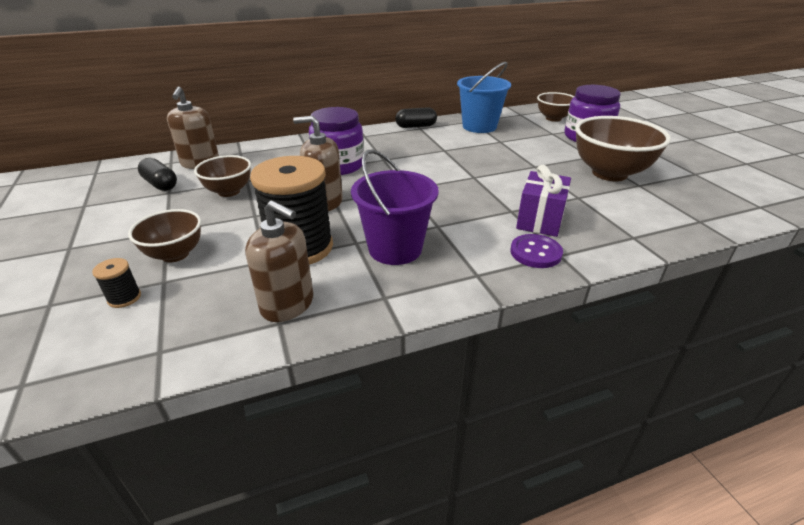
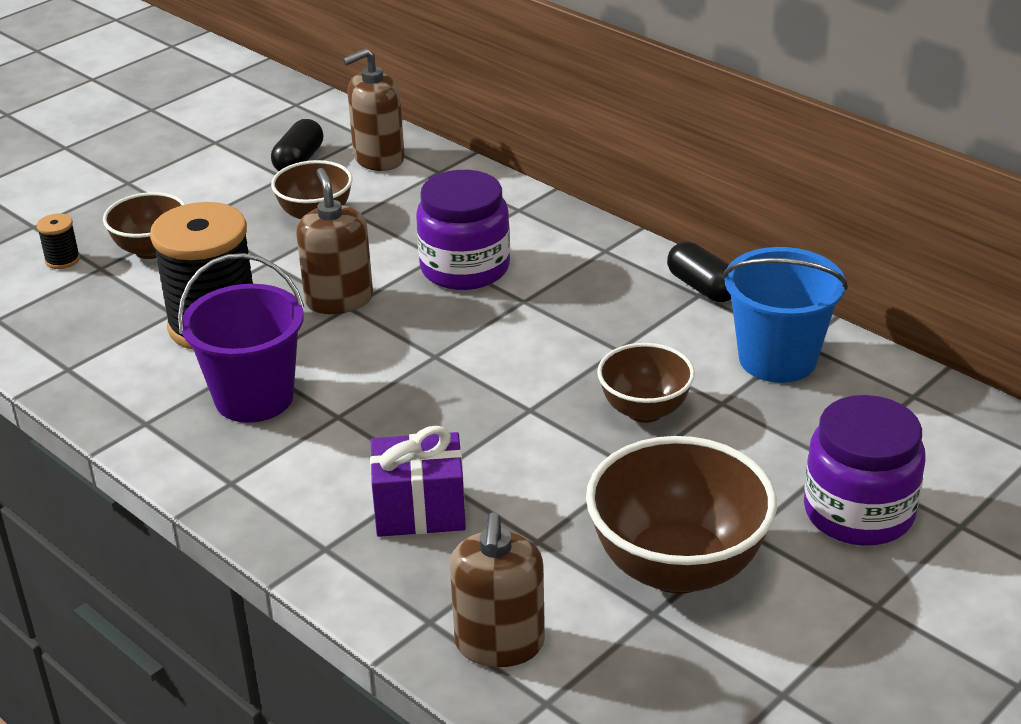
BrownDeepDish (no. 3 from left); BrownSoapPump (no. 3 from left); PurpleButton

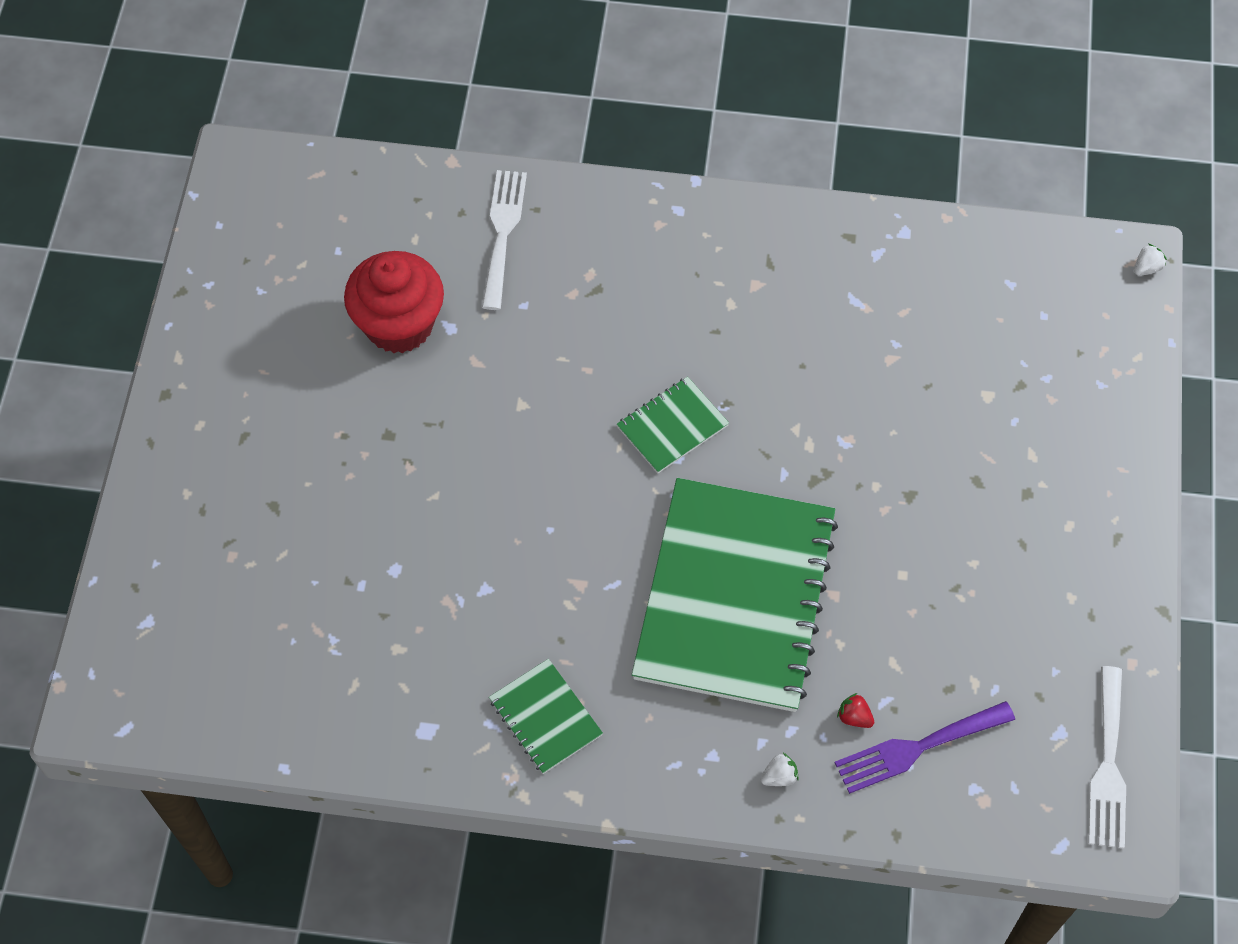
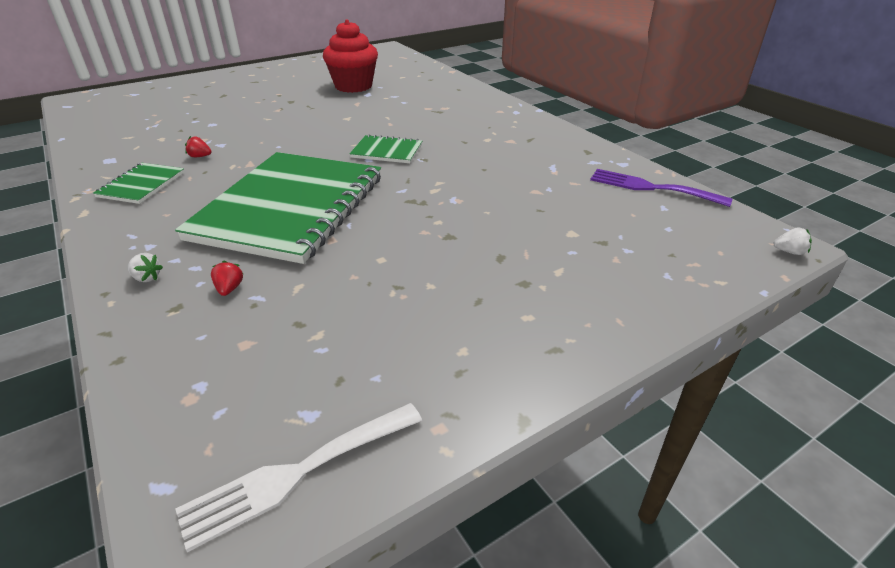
PureWhiteDinnerFork (no. 1 from left in the first image); GreenNotepad (no. 2 from left); PurpleDinnerFork; RedBerry (no. 1 from left)

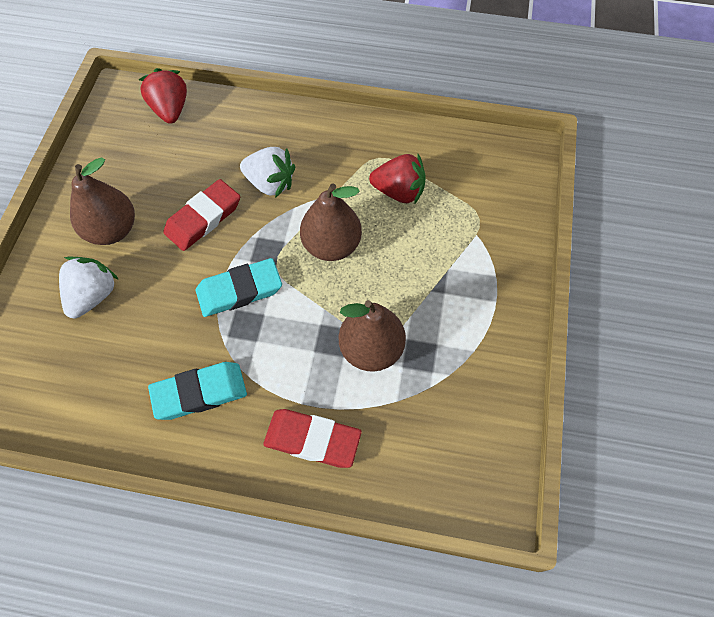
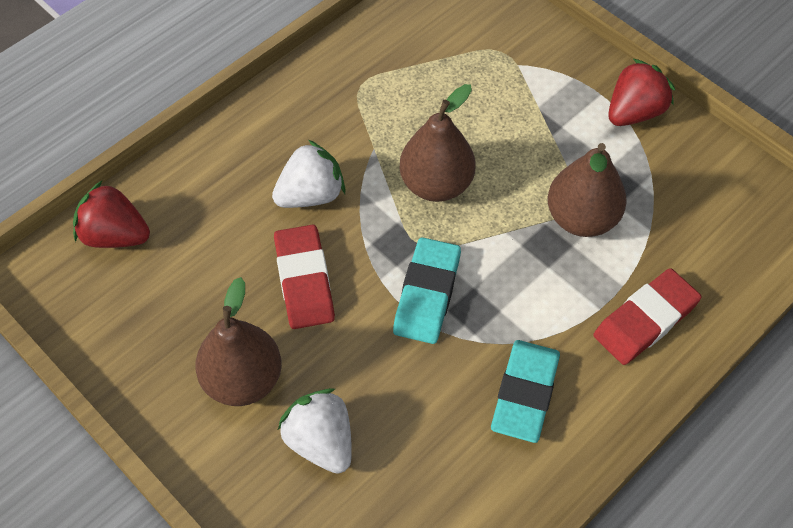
RedBerry (no. 2 from left)

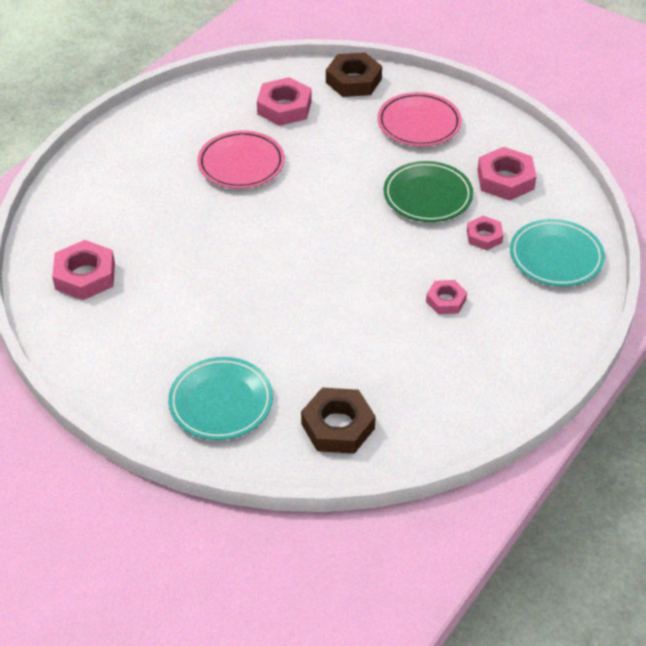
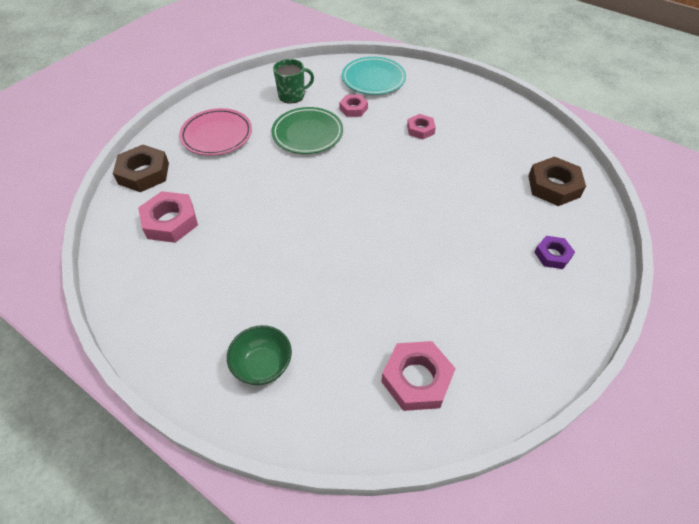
RosePinkDinnerPlate (no. 1 from left in the first image); GreenCoffeeMug; PurpleHexagonNut; GreenDeepDish

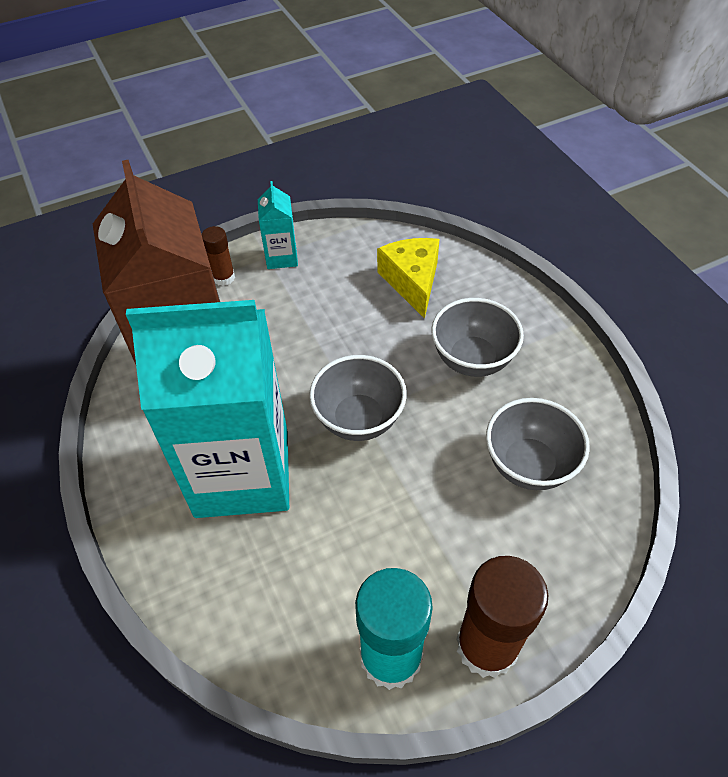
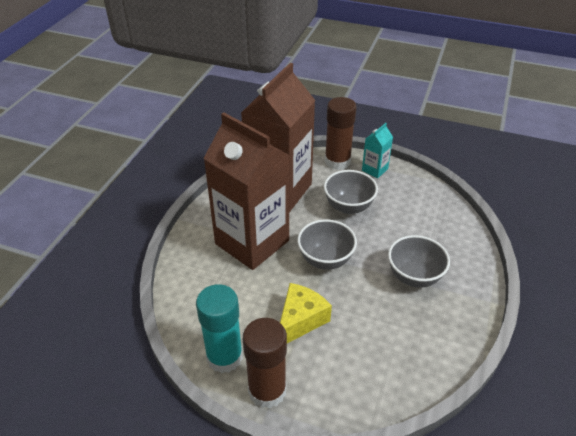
BrownStickOfGlue (no. 2 from left); BrightYellowPieceOfCheese; BrownMilkCarton (no. 1 from left); GreyDeepDish (no. 2 from left)

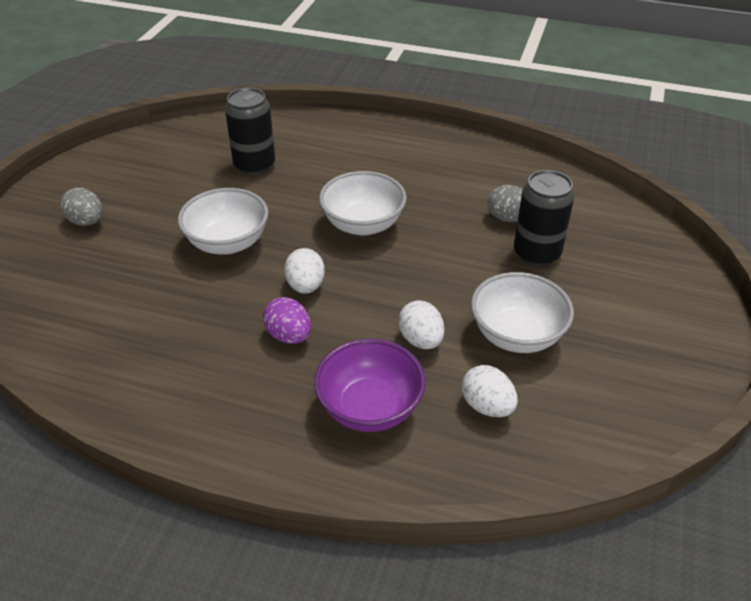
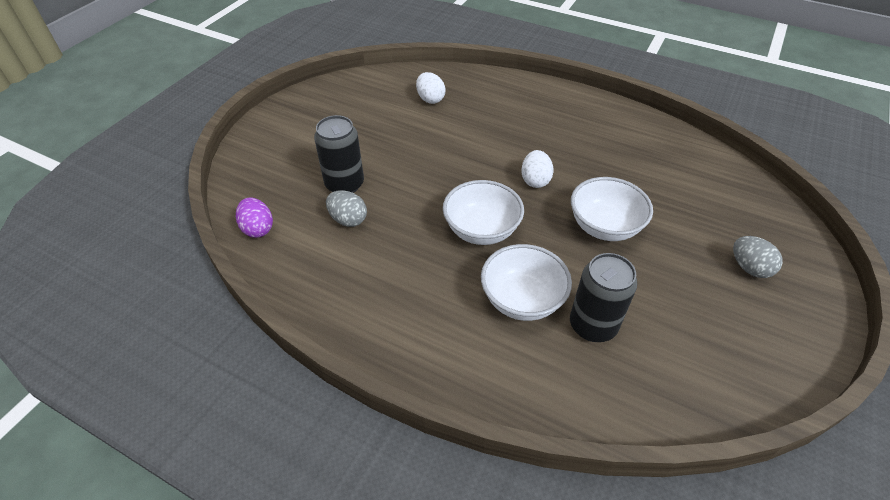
PureWhiteDeepDish (no. 2 from left); PurpleEggShape; PureWhiteEggShape (no. 2 from left in the first image); PurpleDeepDish

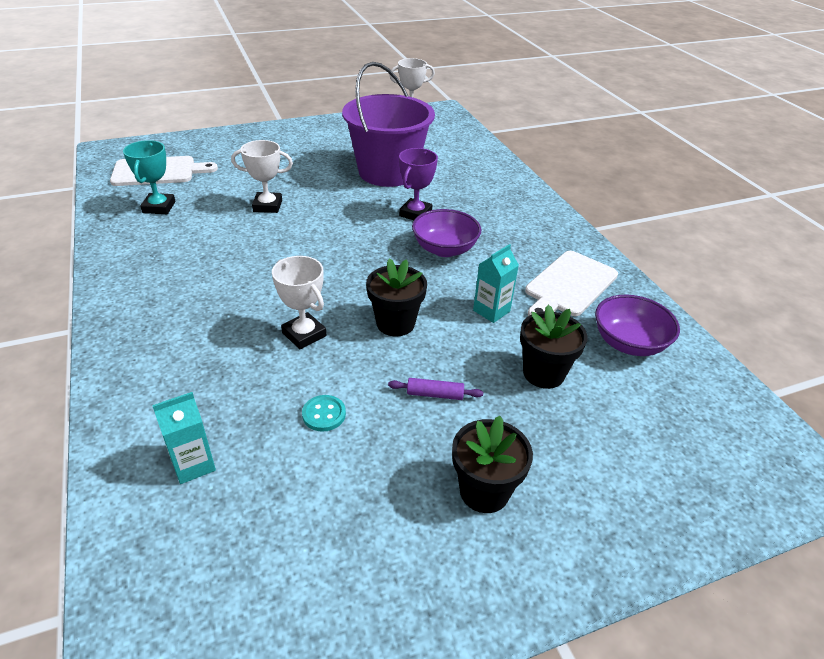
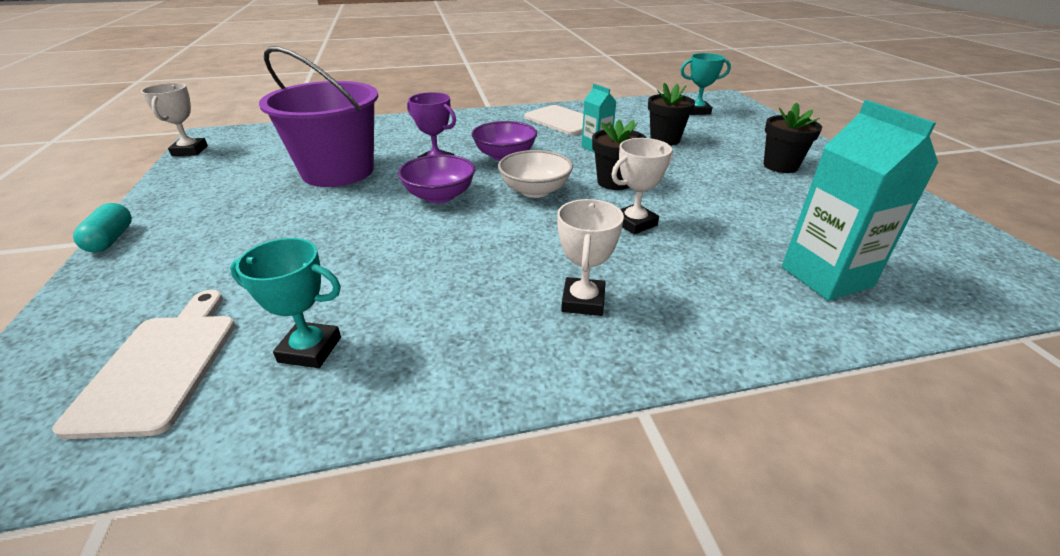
PureWhiteAwardCup (no. 2 from left); PurpleDeepDish (no. 1 from left); PurplePastryRoller; AquaMilkCarton (no. 2 from left); AquaButton; AquaAwardCup (no. 2 from left); PureWhiteDeepDish; AquaCapsule

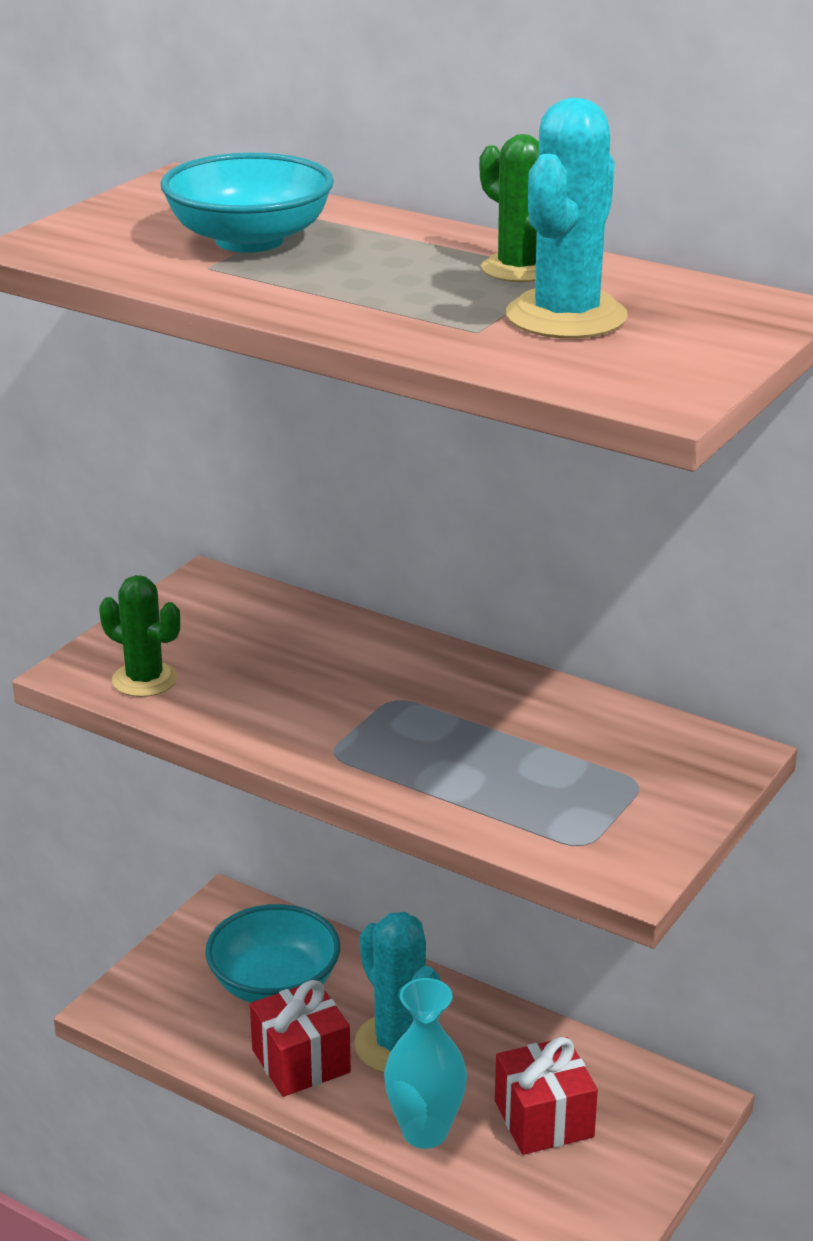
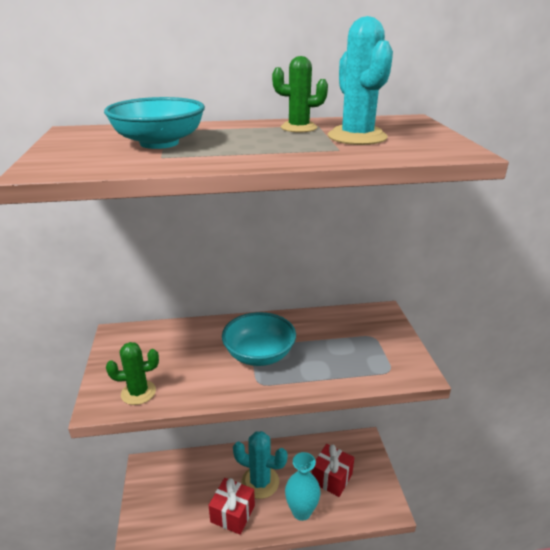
AquaDeepDish (no. 2 from left)

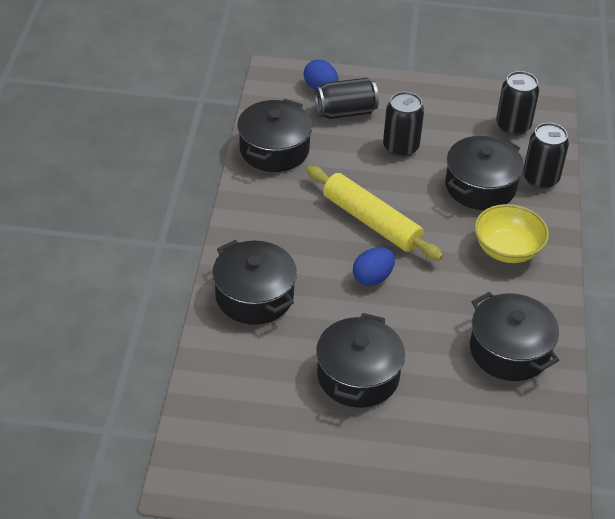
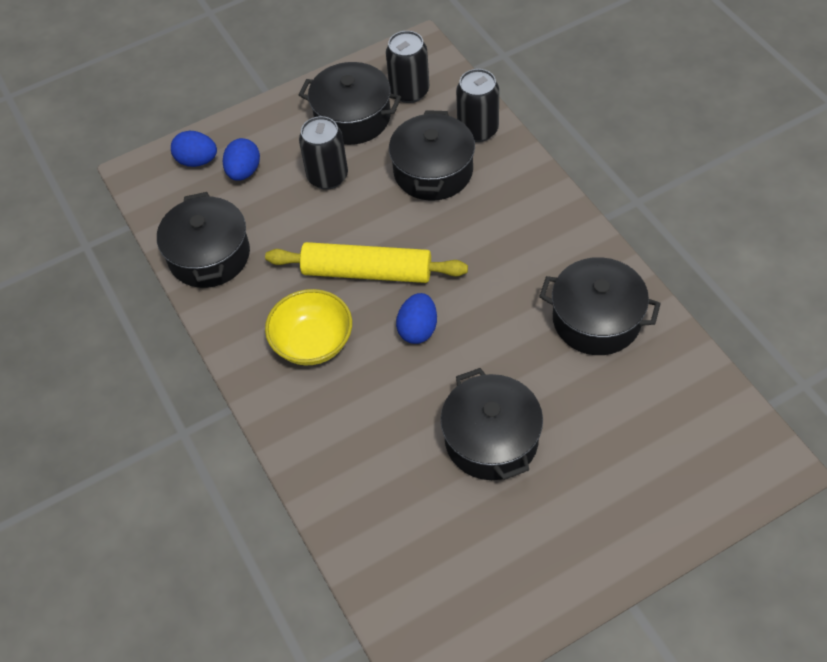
BlueEggShape (no. 2 from left); BrightYellowDeepDish; BlackPot (no. 2 from left)

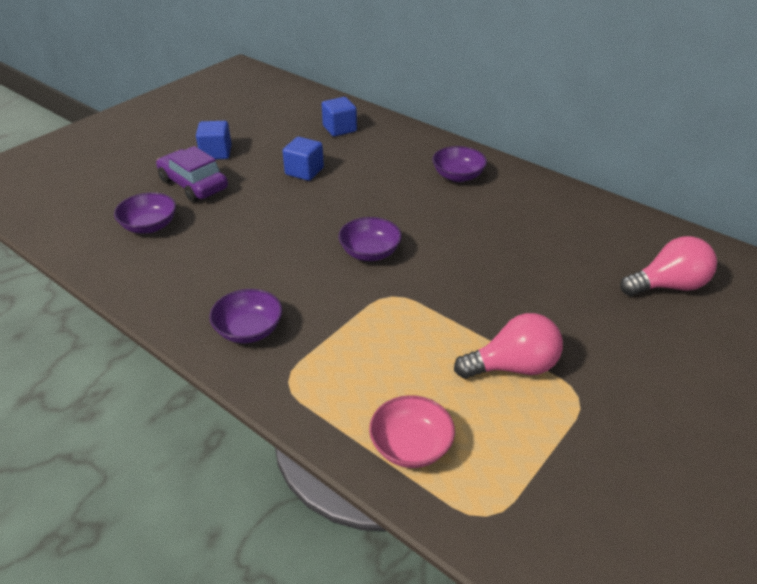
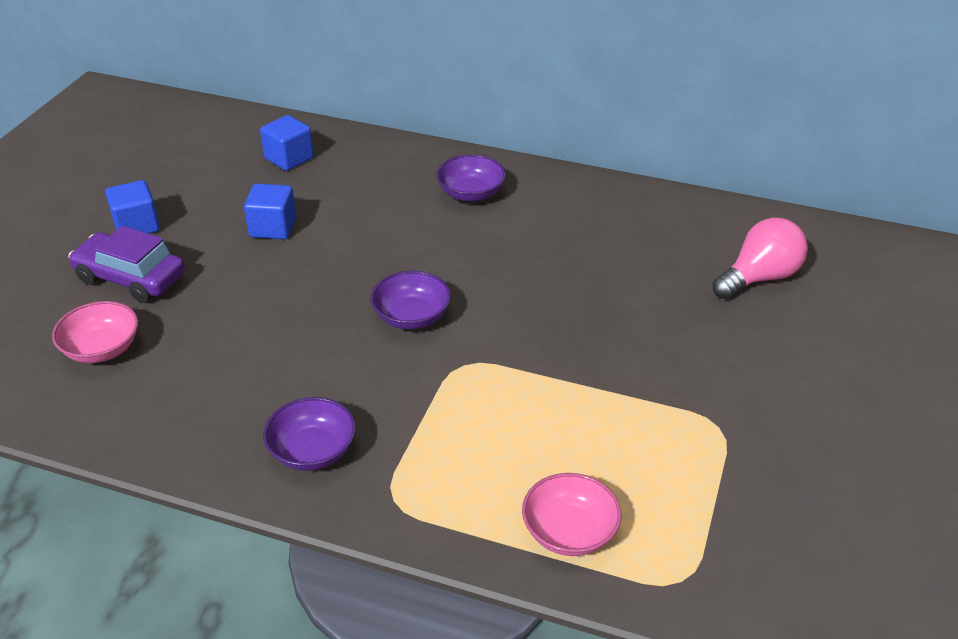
RosePinkDeepDish (no. 1 from left); RosePinkBulb (no. 1 from left in the first image)

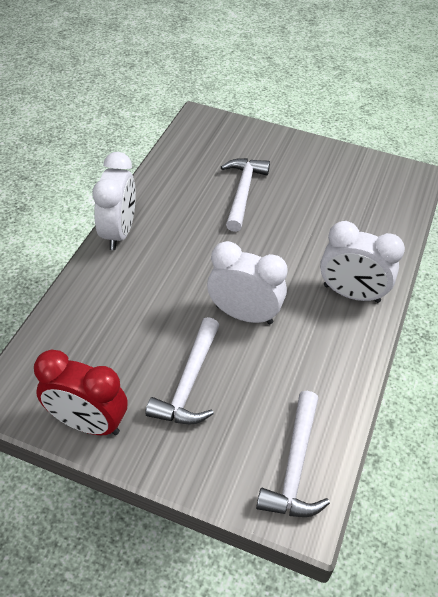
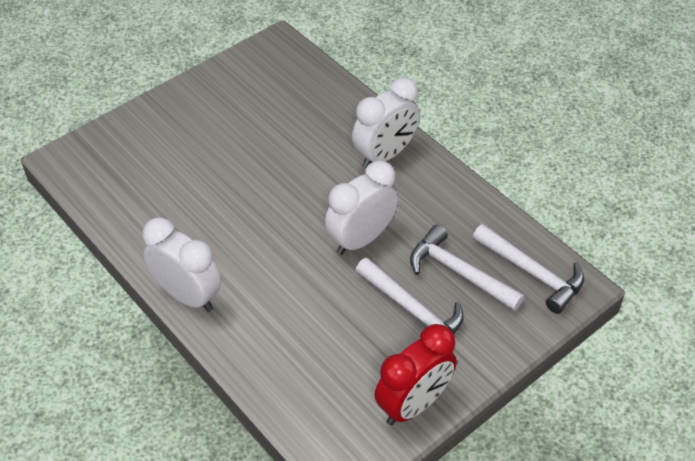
PureWhiteCarpenter'sHammer (no. 2 from left)

